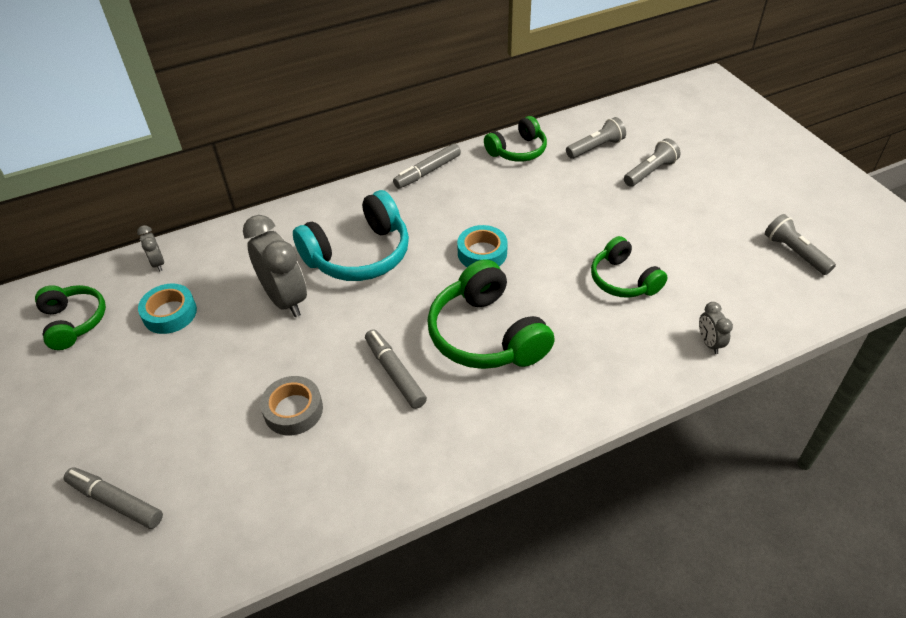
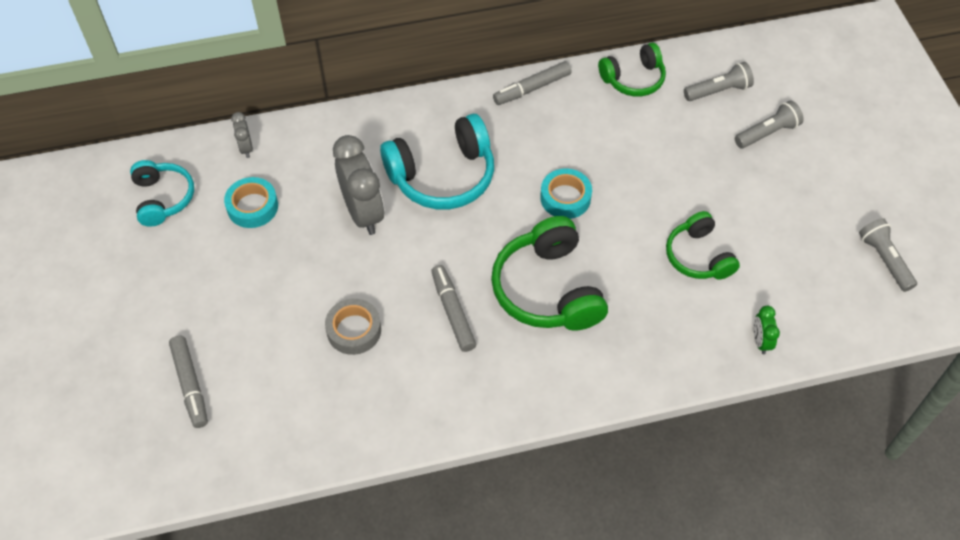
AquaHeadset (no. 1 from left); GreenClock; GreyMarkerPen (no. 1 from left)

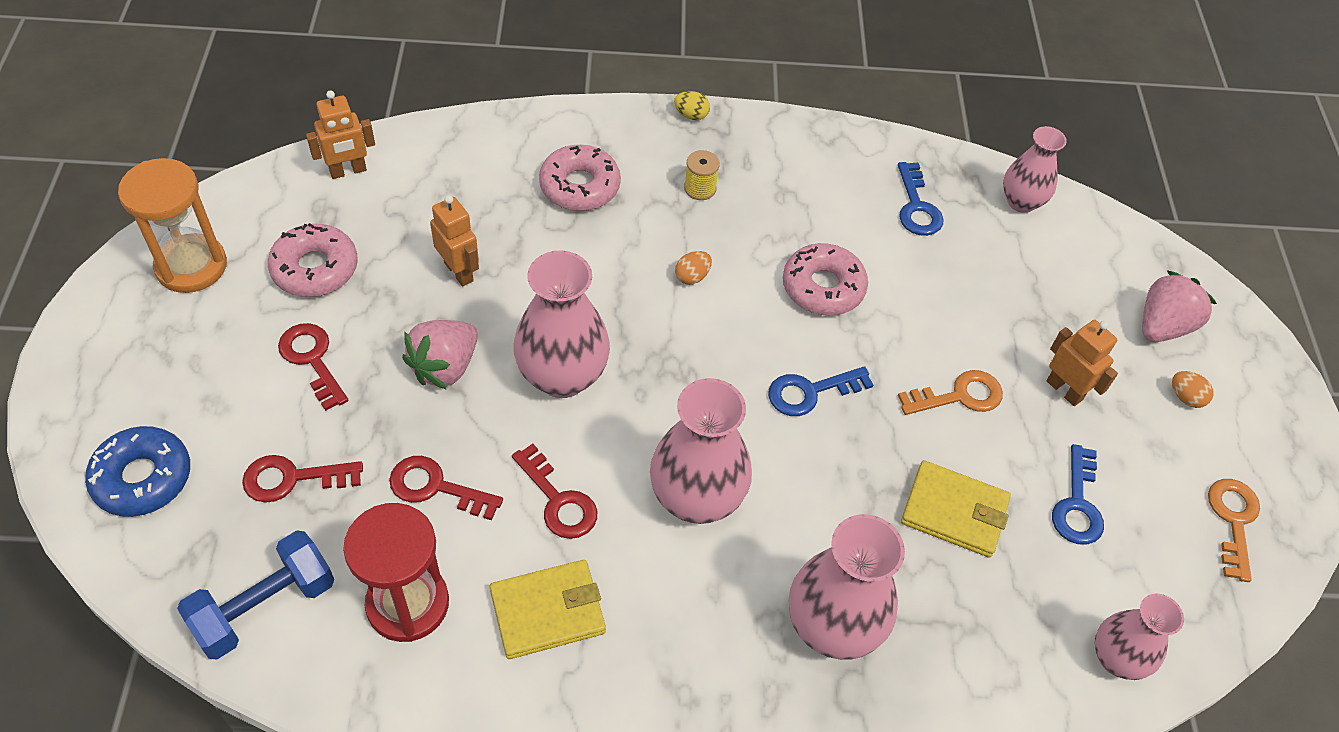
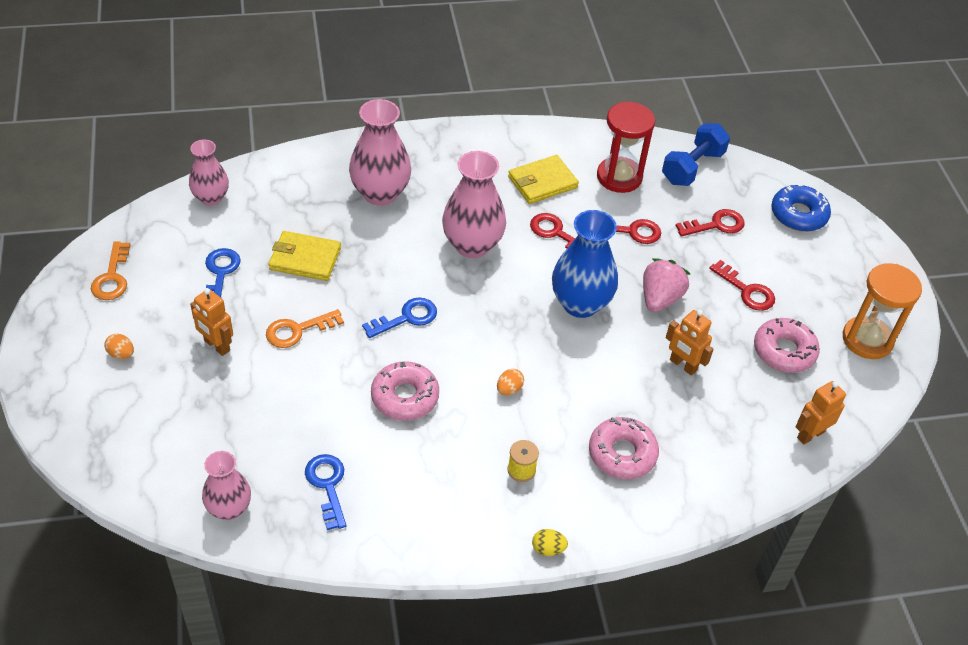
BlueTallVase; RosePinkBerry (no. 2 from left in the first image)

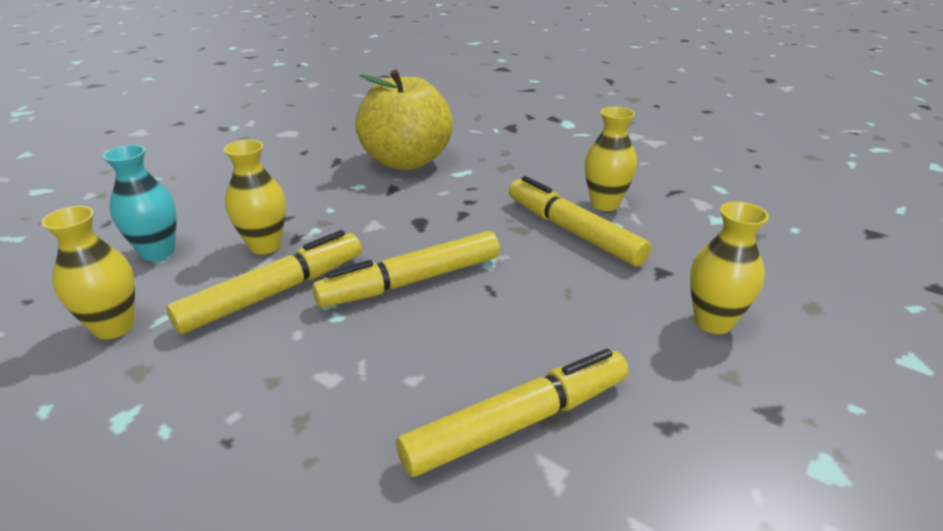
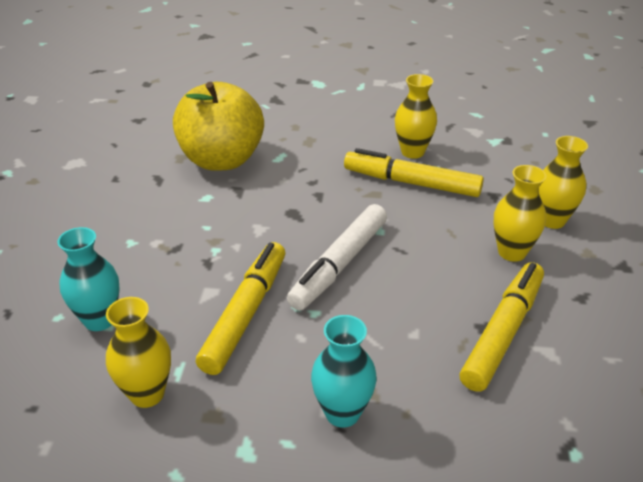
BrightYellowTallVase (no. 3 from left); PureWhiteMarkerPen; AquaTallVase (no. 2 from left)

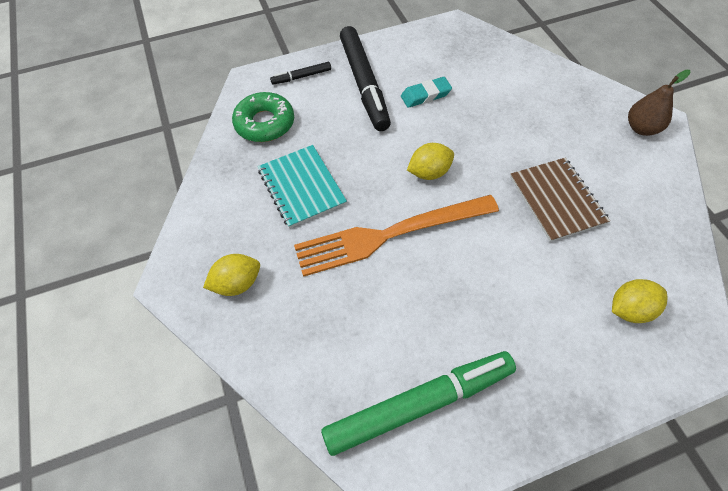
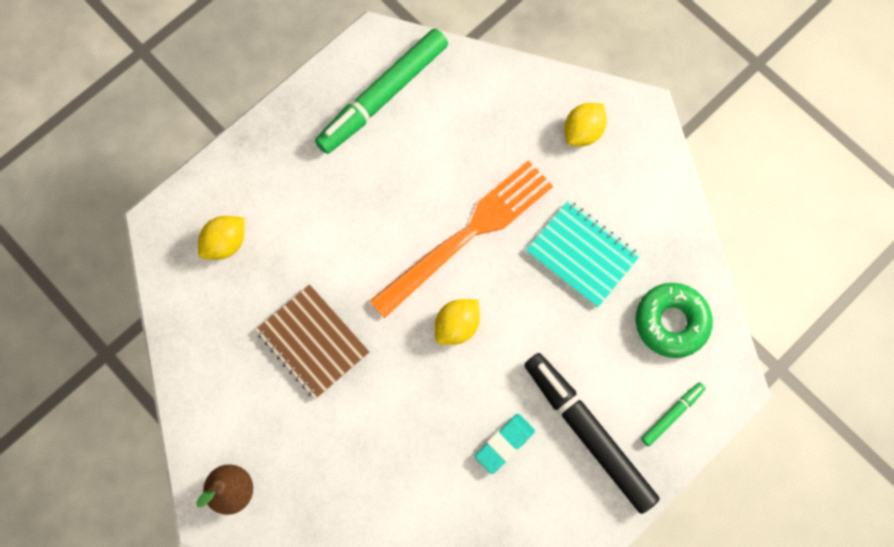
GreenMarkerPen (no. 2 from left)

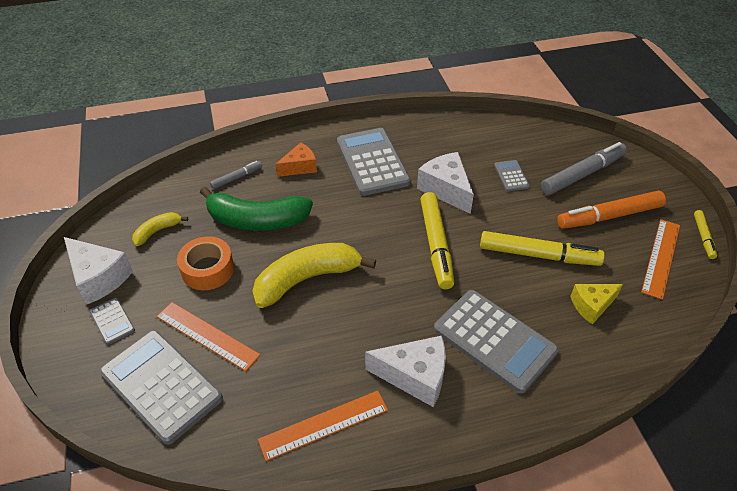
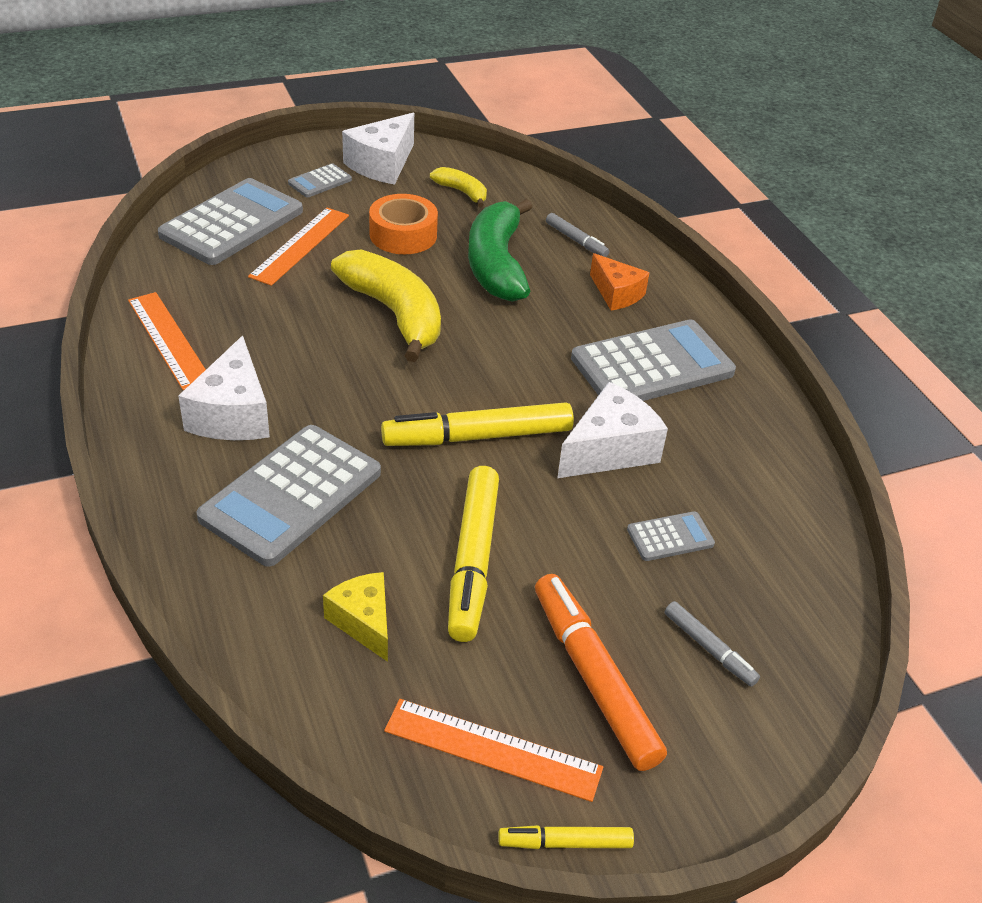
GreyMarkerPen (no. 2 from left)

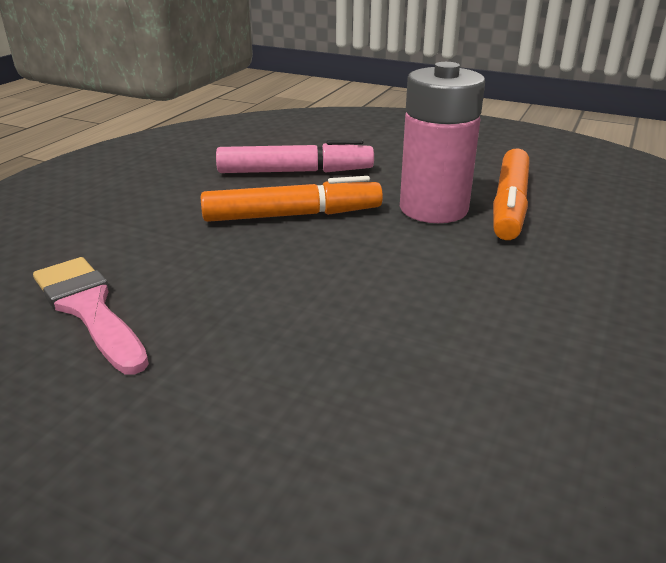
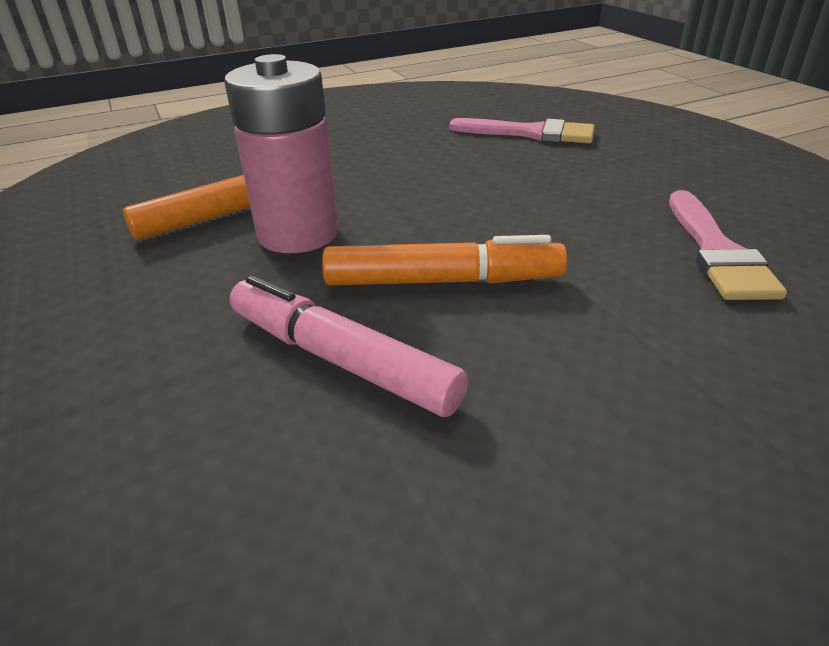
OrangeMarkerPen (no. 2 from left); RosePinkPaintbrush (no. 1 from left)

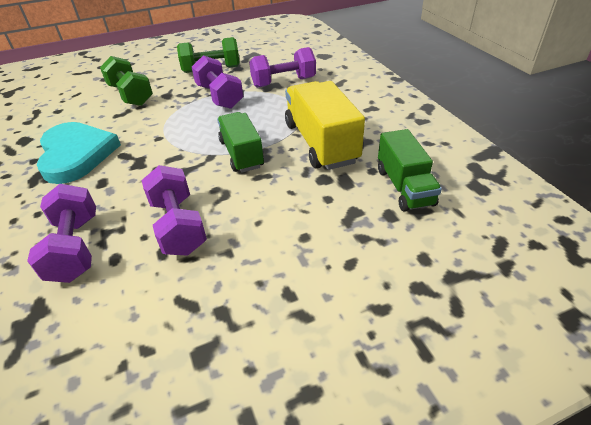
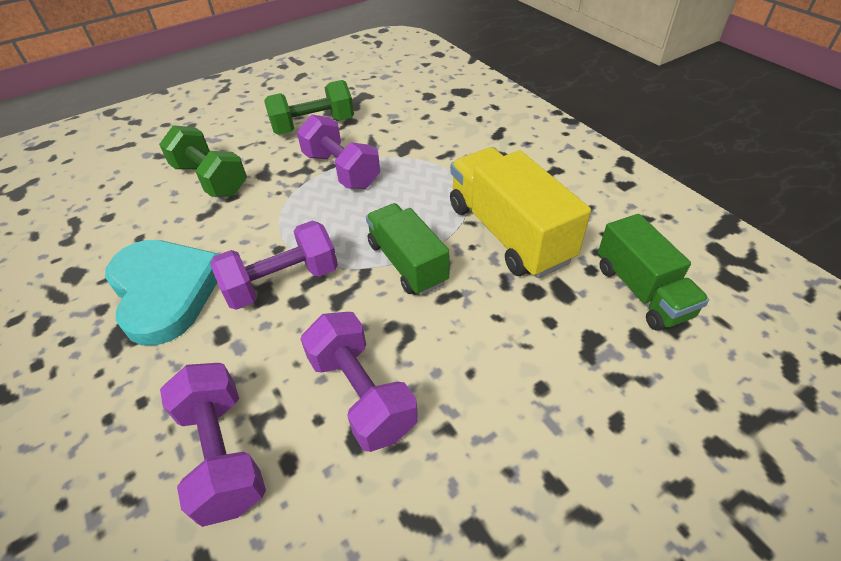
PurpleDumbbell (no. 2 from left)

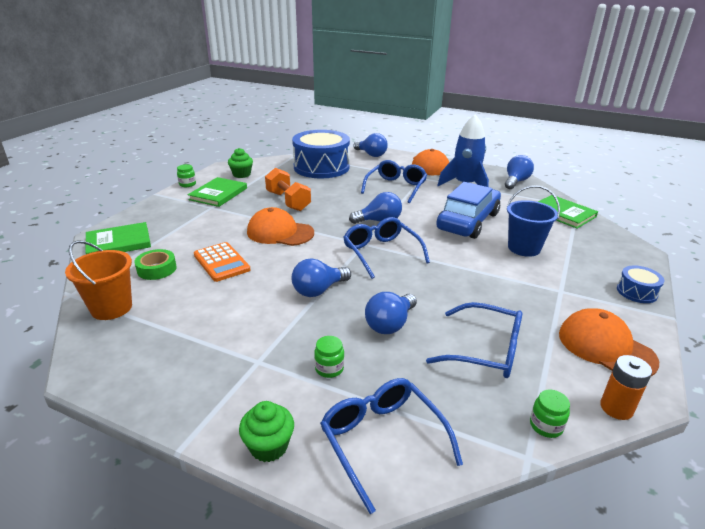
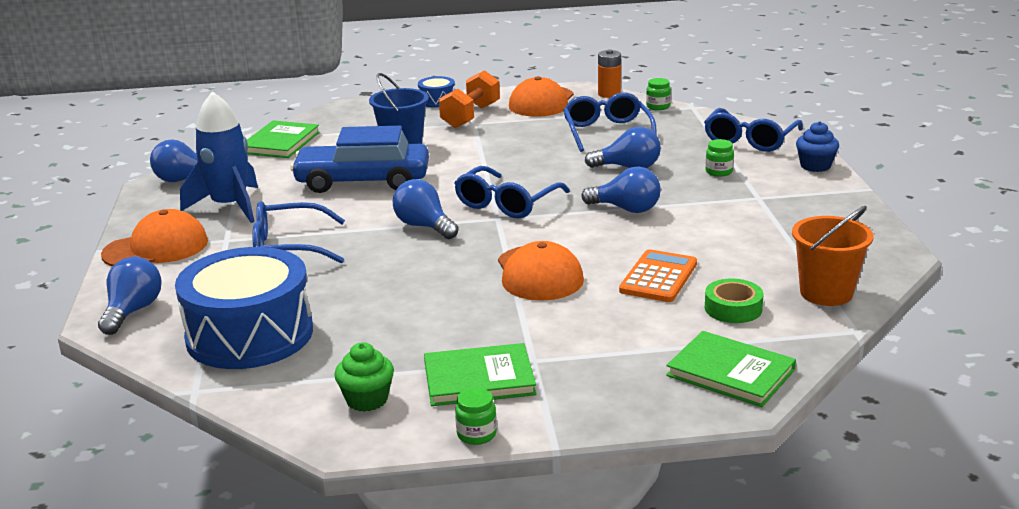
OrangeDumbbell; BlueCupcake

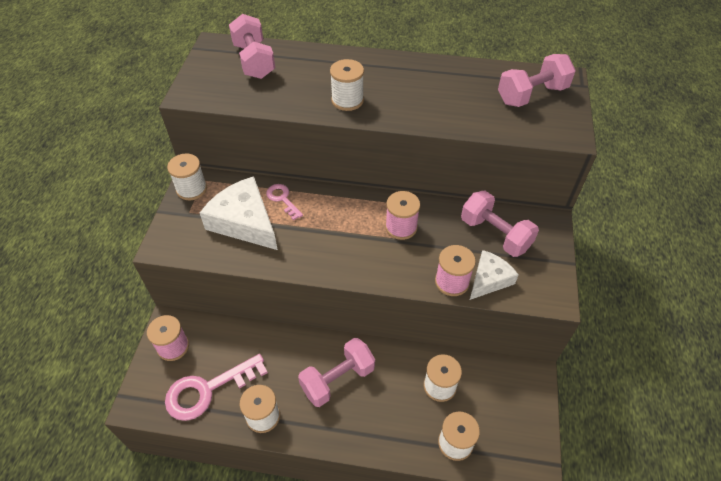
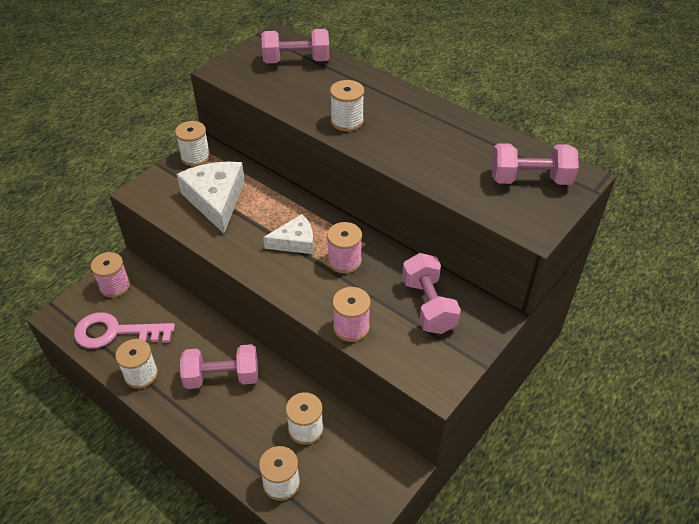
RosePinkDumbbell (no. 2 from left); RosePinkKey (no. 2 from left in the first image); PureWhitePieceOfCheese (no. 2 from left)

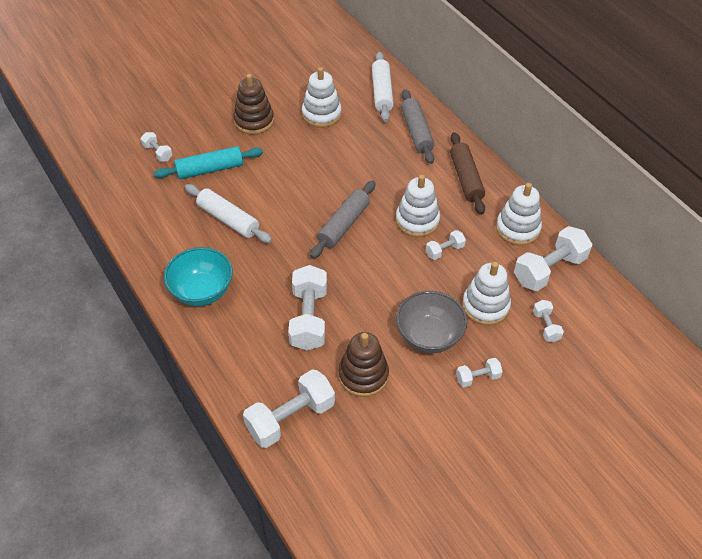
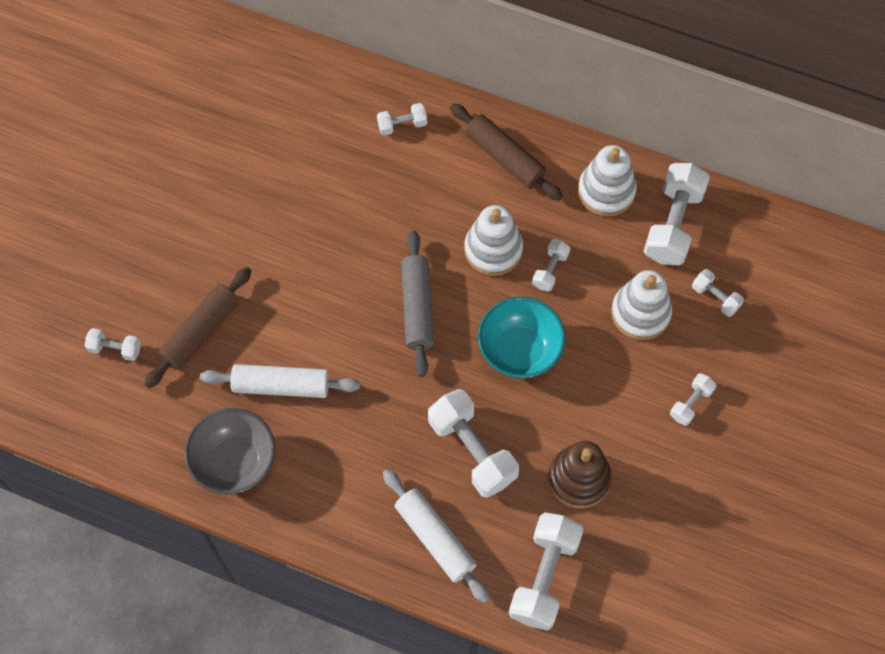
PureWhitePastryRoller (no. 2 from left); PureWhiteStackingRings (no. 1 from left in the first image); BrownStackingRings (no. 1 from left in the first image); PureWhiteDumbbell (no. 2 from left); BrownPastryRoller (no. 1 from left); AquaDeepDish; GreyDeepDish

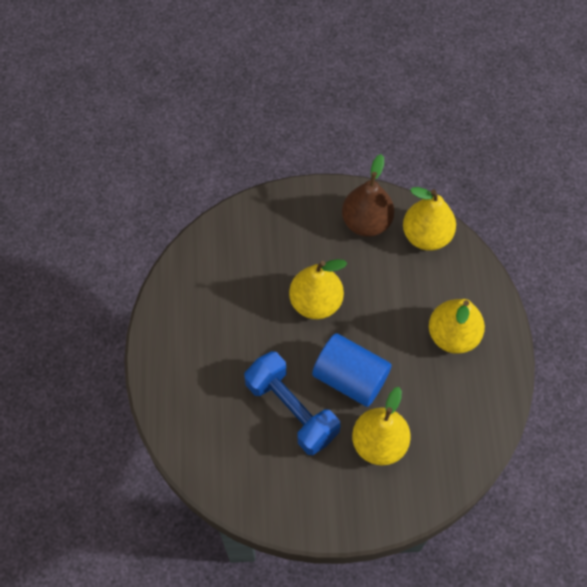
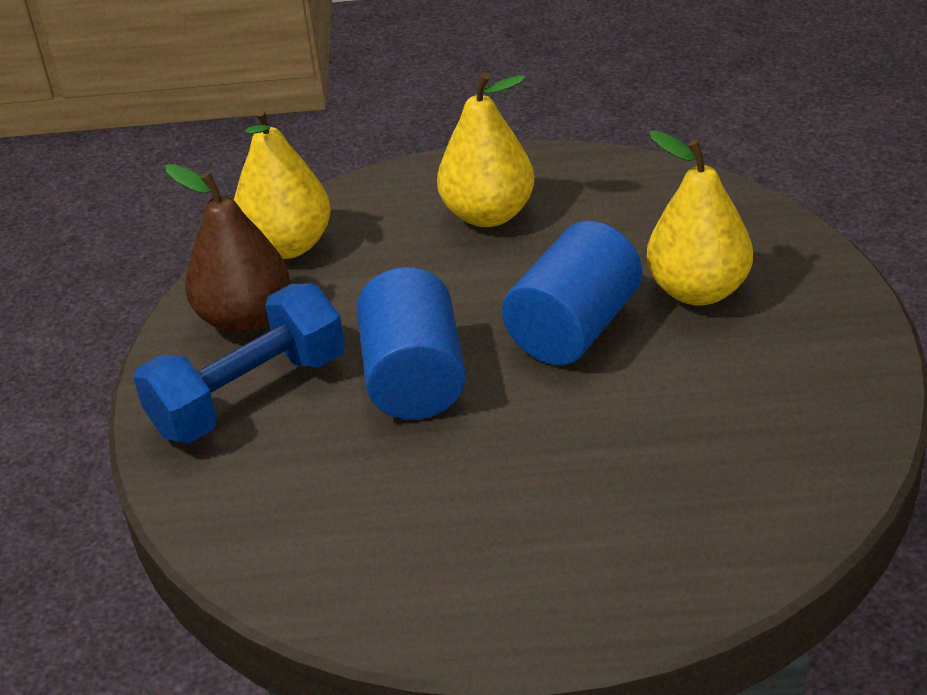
BlueSolidCylinder (no. 1 from left); BlueDumbbell

